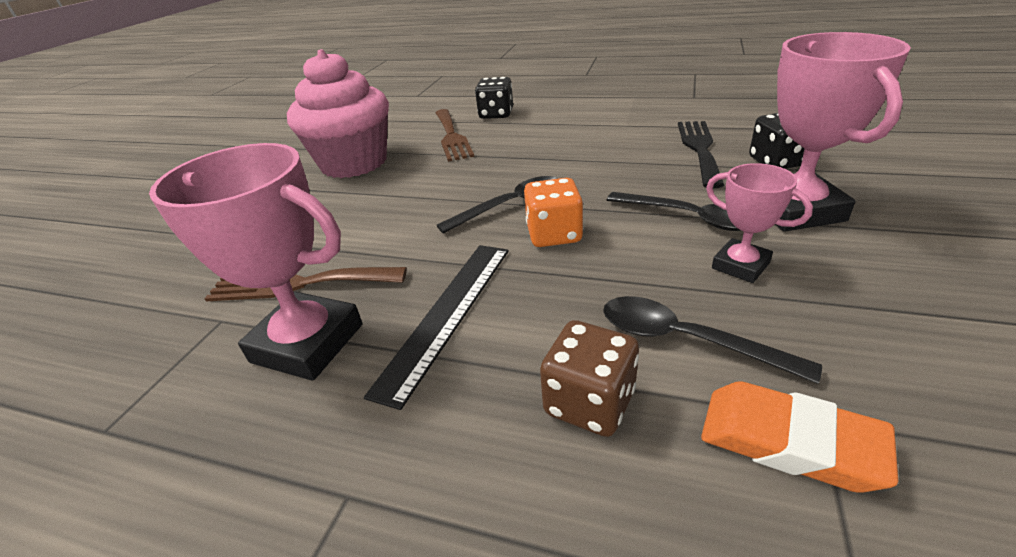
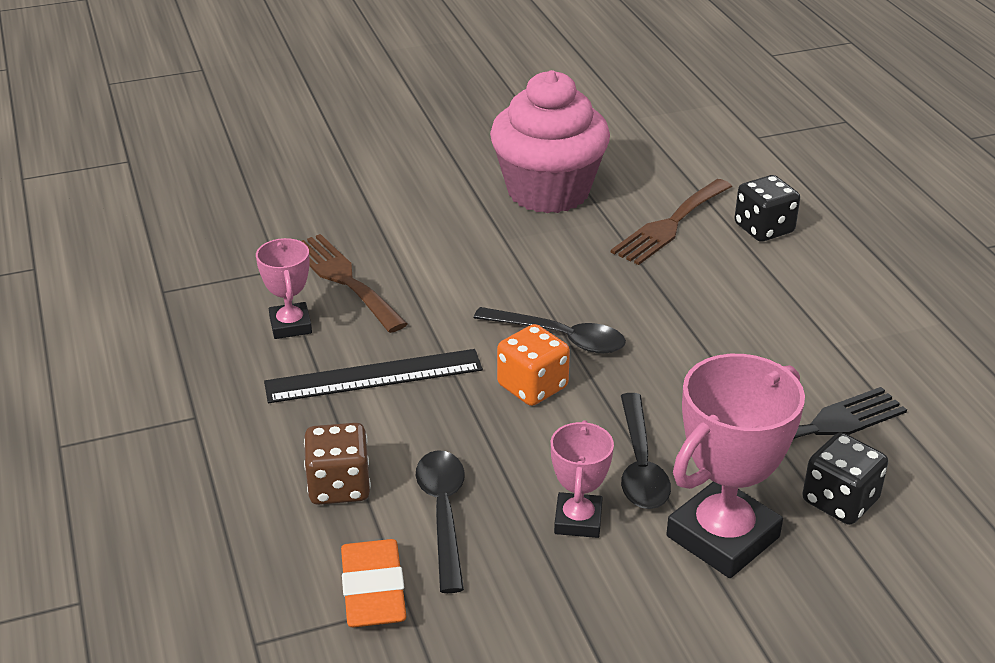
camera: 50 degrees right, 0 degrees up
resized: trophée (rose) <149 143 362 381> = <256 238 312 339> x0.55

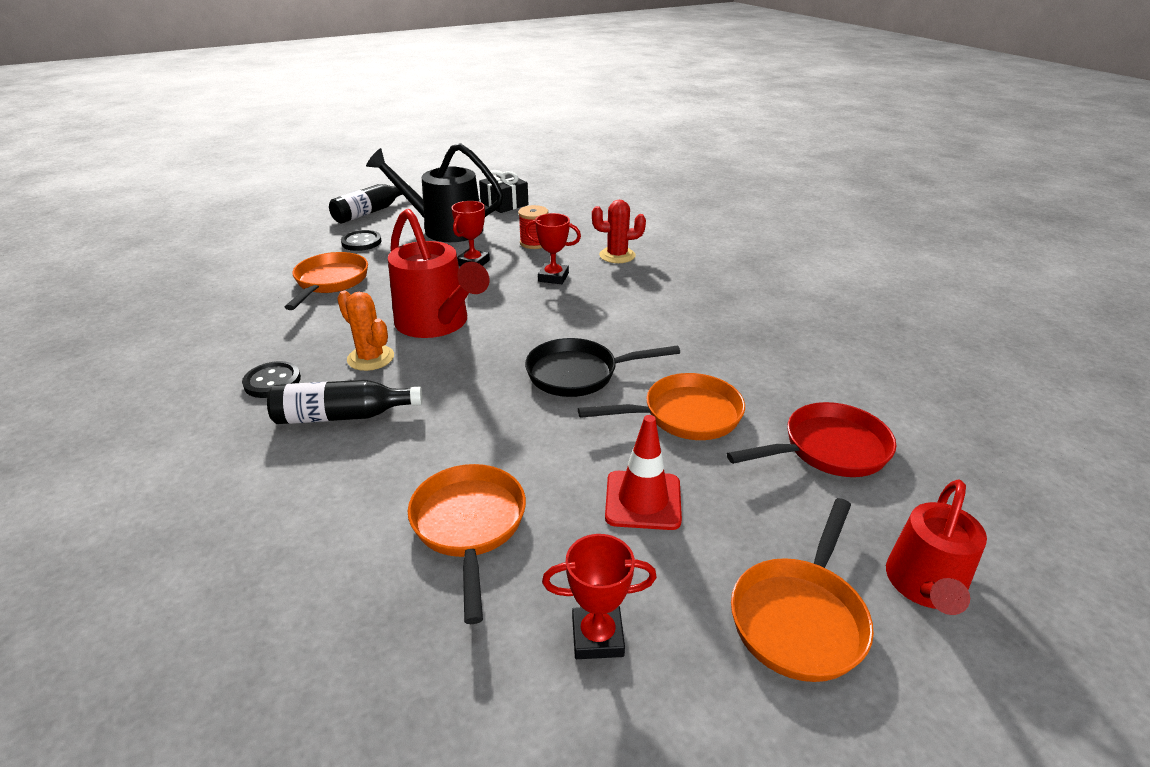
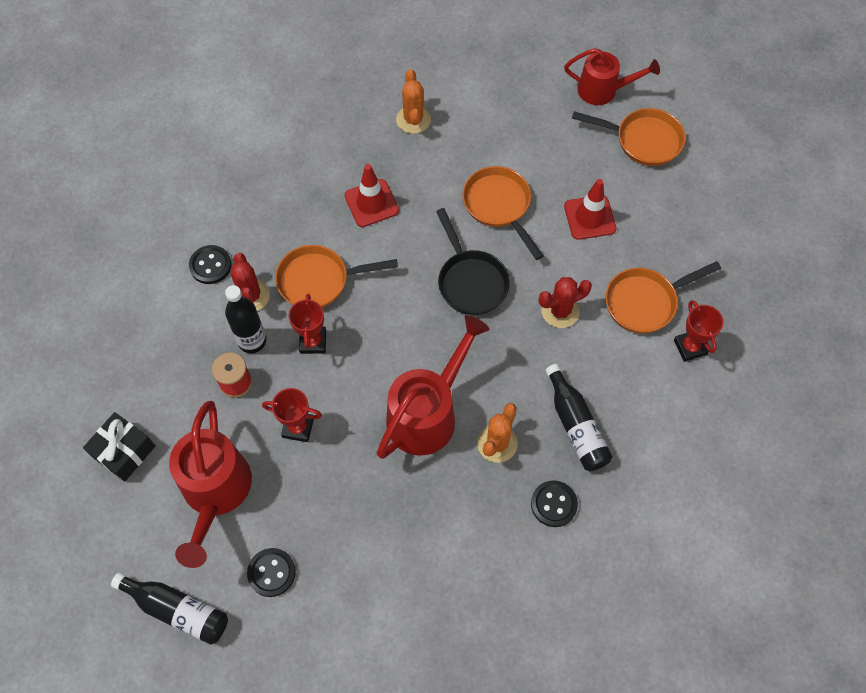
camera: 105 degrees left, 30 degrees up
removed: poêle (rouge) <727 402 896 477>
added: bouton (noir) <189 245 232 284>; bouteille (noir) <225 285 266 353>; cône de chantier (rouge) <345 164 399 227>; cactus (orange) <396 69 431 134>; cactus (rouge) <539 277 592 328>
moved: poêle (orange) <285 252 368 310> to <275 245 398 308>; trophée (rouge) <542 534 657 659> to <674 300 724 362>
recoloured: arrosoir (noir) <366 143 504 242> to arrosoir (rouge) <169 401 252 568>

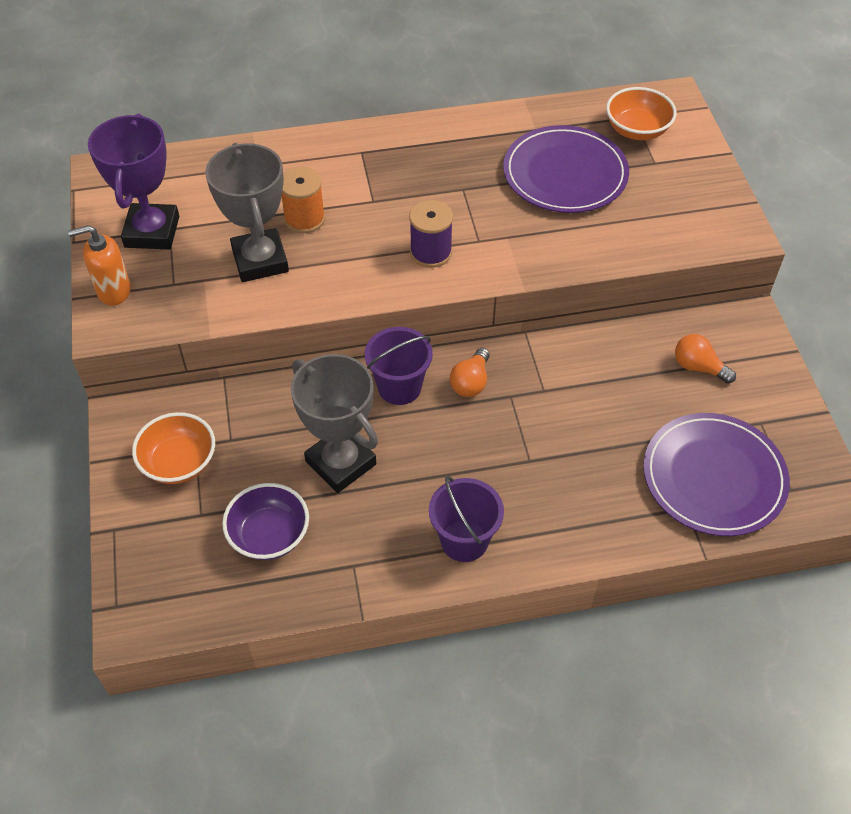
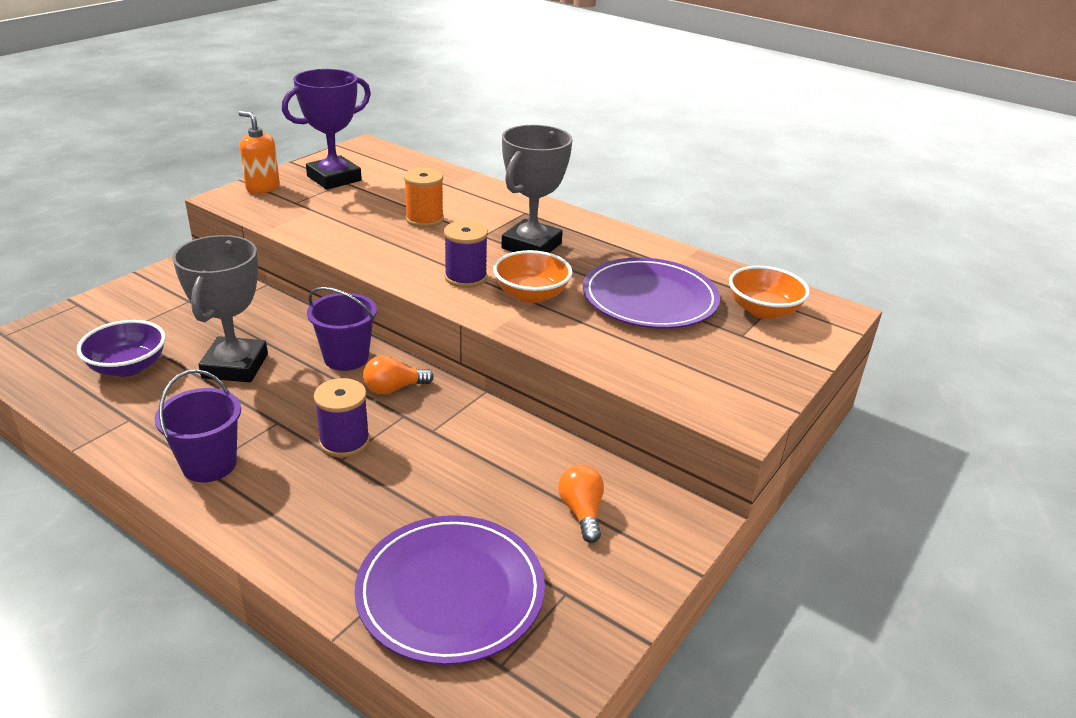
camera: 45 degrees right, 20 degrees down
added: bobine (violet) <314 378 370 457>
moved: bol (orange) <132 412 215 484> to <493 250 572 303>; trophée (gris) <205 143 289 282> to <501 125 573 253>

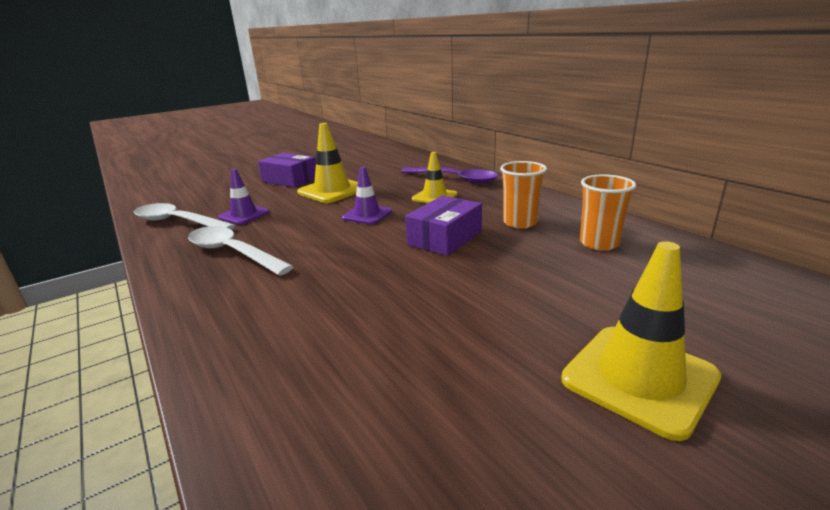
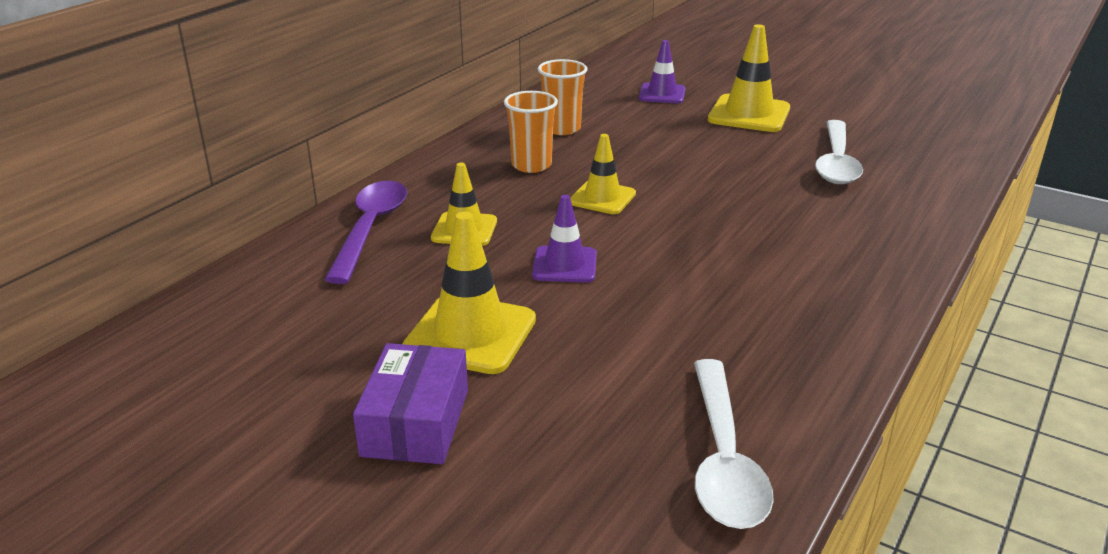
camera: 115 degrees left, 5 degrees up
moved: cuillère (blanc) <188 226 294 276> to <815 120 863 184>; cône de chantier (violet) <218 169 270 225> to <639 40 685 103>
replaced: boîte (violet) <405 195 482 256> to cône de chantier (jaune) <570 134 636 214>

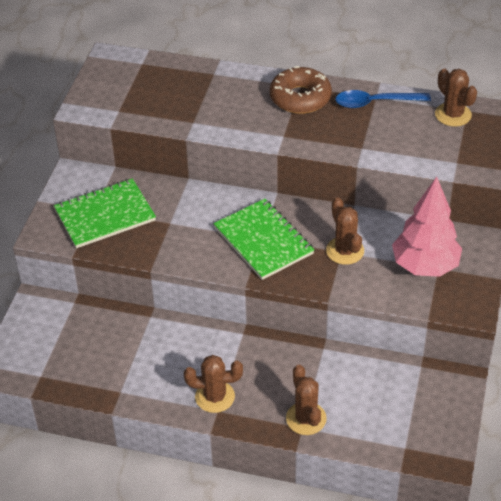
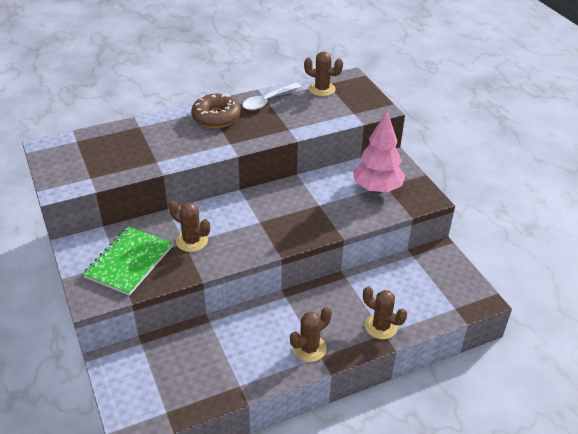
camera: 40 degrees left, 5 degrees down
removed: carnet (vert) <213 199 314 280>
moved: cactus (marron) <326 197 364 265> to <169 200 210 252>
recoloured: cuillère (bleu) <335 90 431 108> to cuillère (blanc) <242 83 302 110>

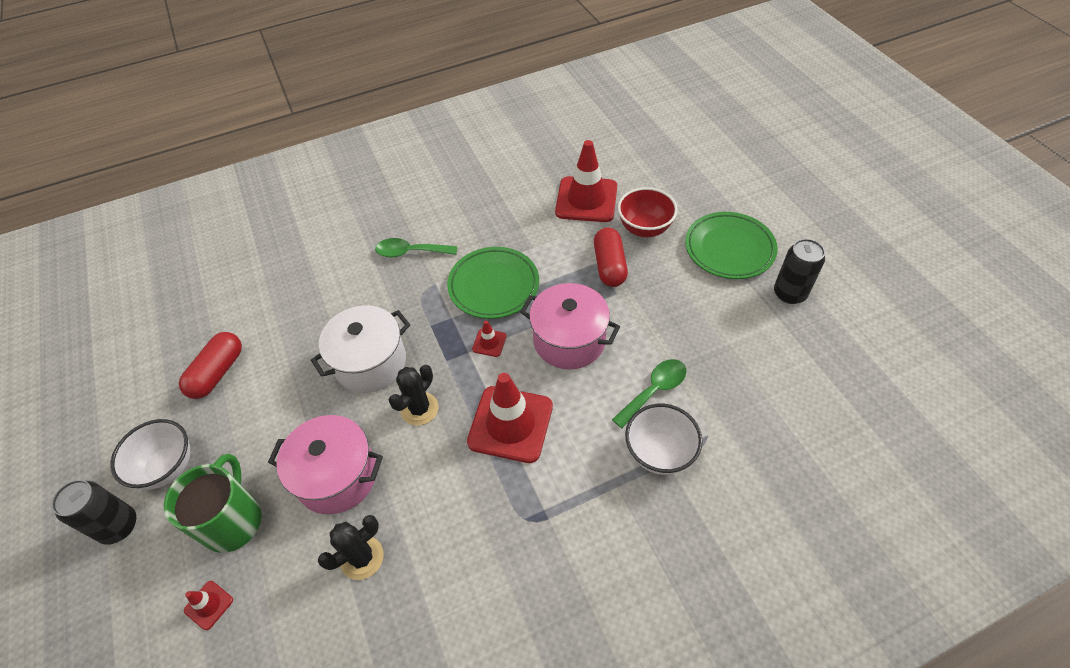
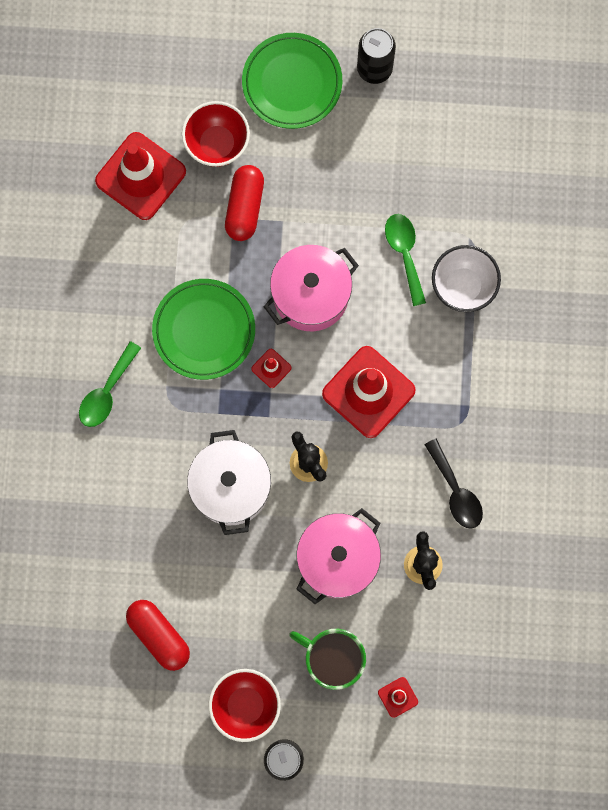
camera: 65 degrees left, 25 degrees up
added: cuillère (noir) <425 439 483 529>
recoloured: bol (blanc) <110 419 190 490> to bol (rouge) <208 669 281 742>
turned: gélule (rouge) <594 228 628 287> = <225 165 264 241> 75 degrees clockwise

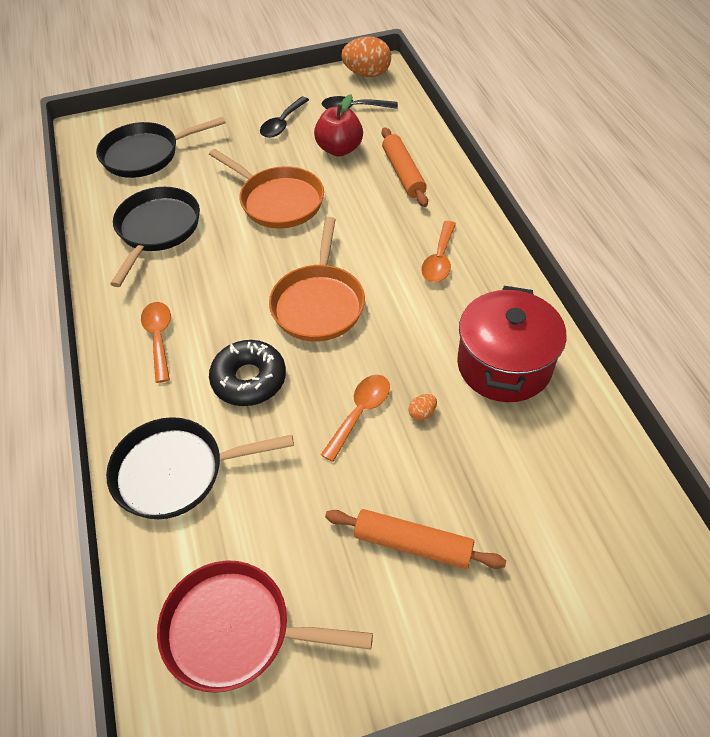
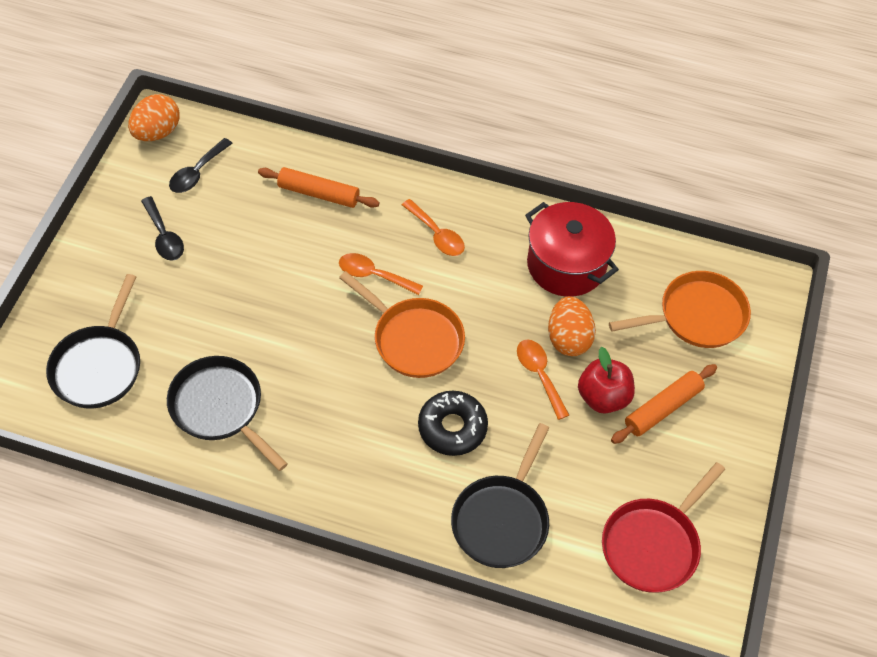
camera: 60 degrees left, 5 degrees up
moved: cuillère (orange) <141 302 171 383> to <339 253 423 295>; poêle (orange) <209 149 324 229> to <609 271 751 348>; pomme (rouge) <314 94 363 157> to <578 347 635 414>
resized: œuf (orange) <409 394 437 421> = <548 296 596 356> x2.34

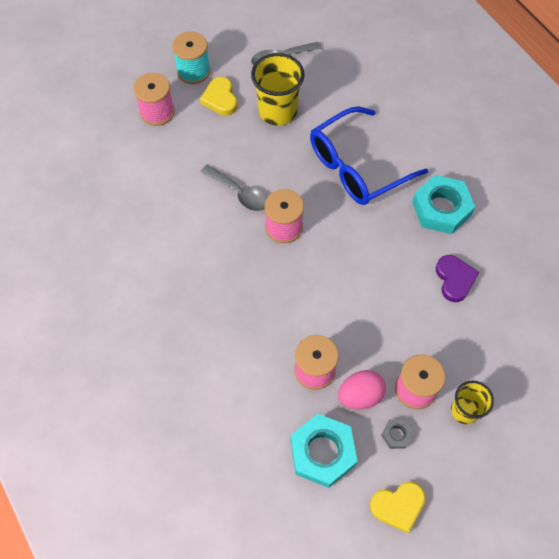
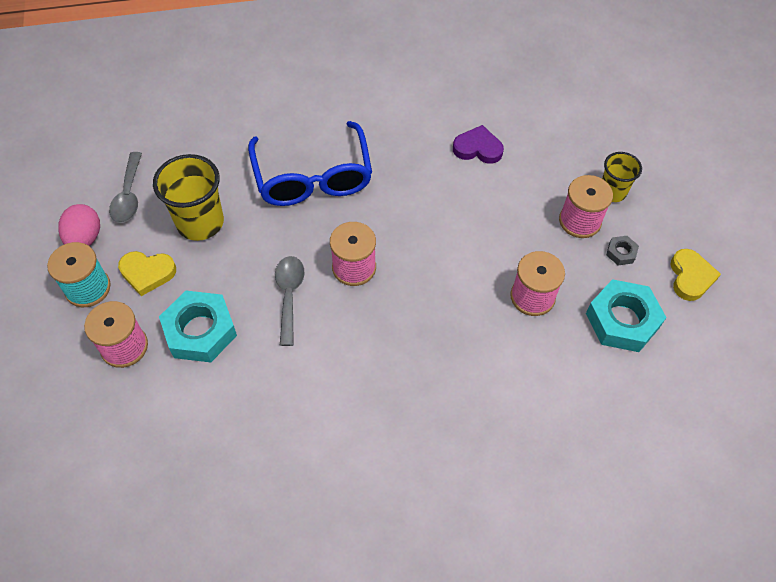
camera: 70 degrees left, 5 degrees down
moved: œuf (rose) <338 370 386 409> to <58 204 100 246>; écrou (turquoise) <412 175 475 234> to <159 291 237 362>
turned: cuillère (gris) <201 165 267 211> = <275 256 305 346> 60 degrees counterclockwise

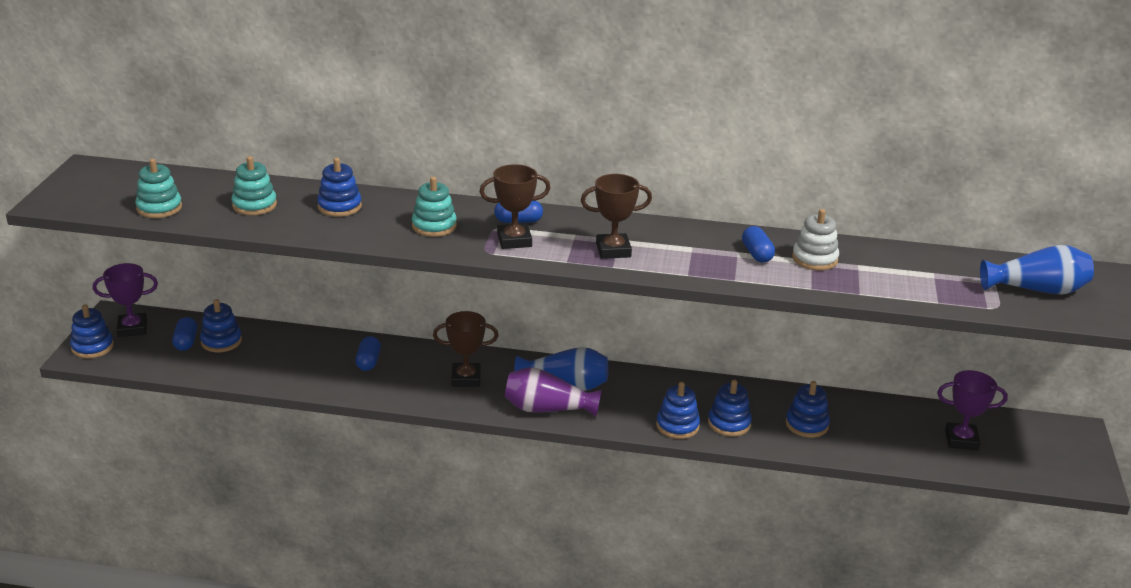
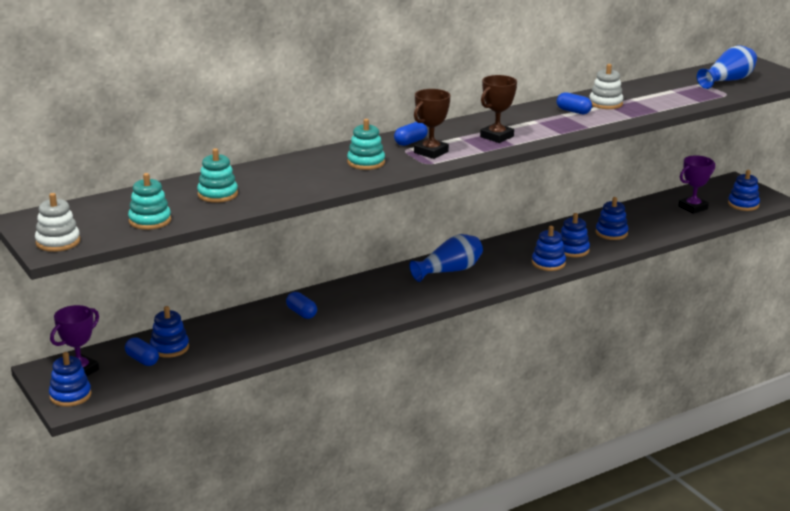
camera: 40 degrees left, 5 degrees down
removed: trophée (marron) <433 311 499 387>; vase (violet) <505 367 602 417>
added: jouet à empiler (blanc) <35 193 80 252>
moved: jouet à empiler (bleu) <317 158 362 217> to <728 170 760 211>

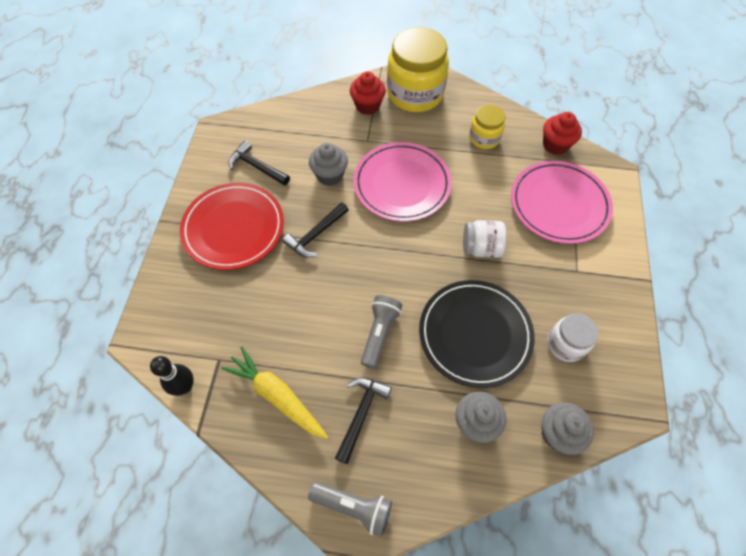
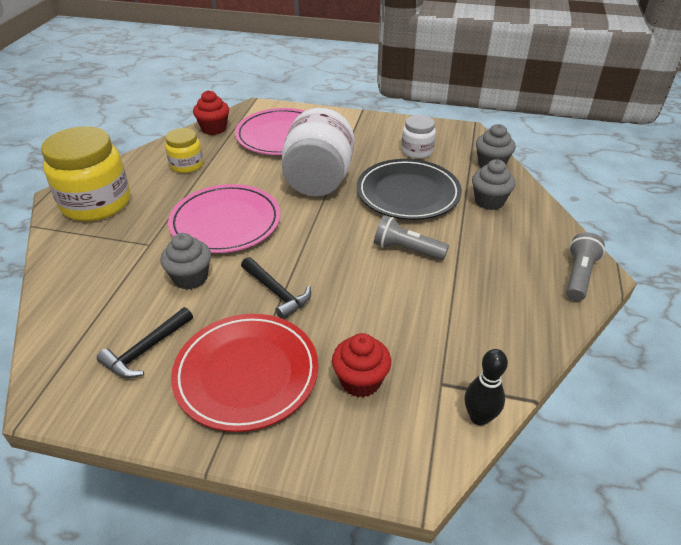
camera: 85 degrees left, 20 degrees down
removed: carotte (jaune) <221 346 328 439>; marteau (noir) <335 378 392 464>
moved: muffin (rouge) <350 72 386 115> to <332 333 391 398>
resized: bocal (blanc) <463 220 506 258> = <282 108 354 197> x1.90

